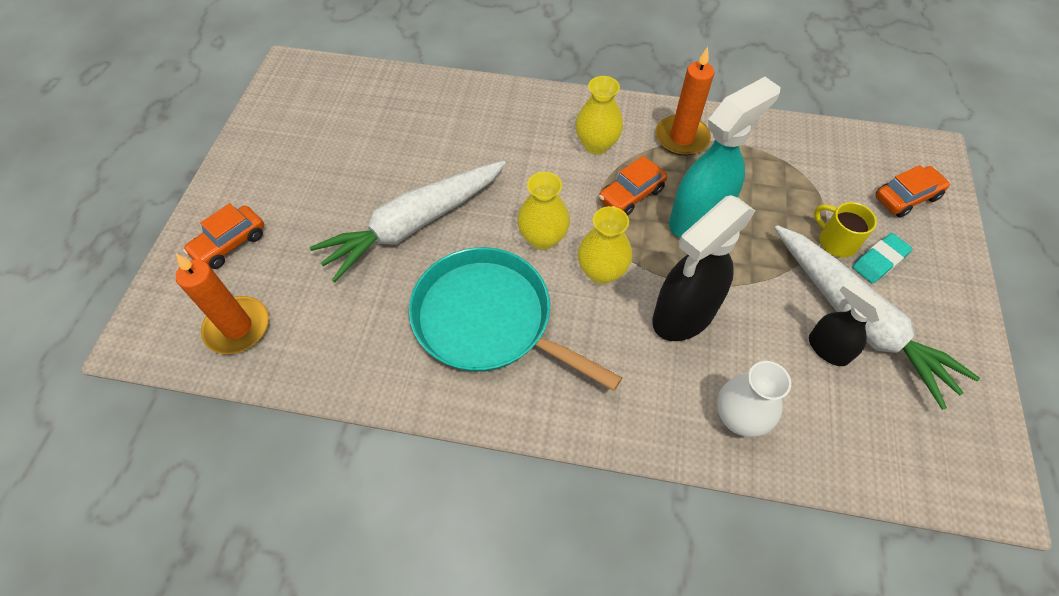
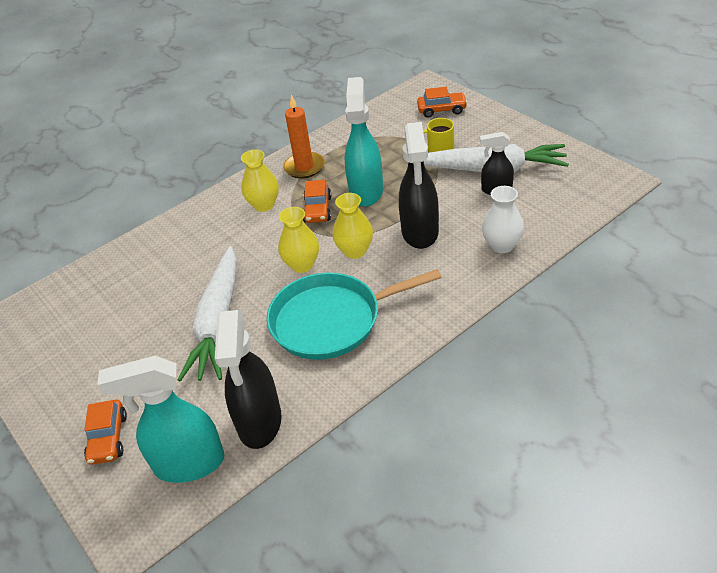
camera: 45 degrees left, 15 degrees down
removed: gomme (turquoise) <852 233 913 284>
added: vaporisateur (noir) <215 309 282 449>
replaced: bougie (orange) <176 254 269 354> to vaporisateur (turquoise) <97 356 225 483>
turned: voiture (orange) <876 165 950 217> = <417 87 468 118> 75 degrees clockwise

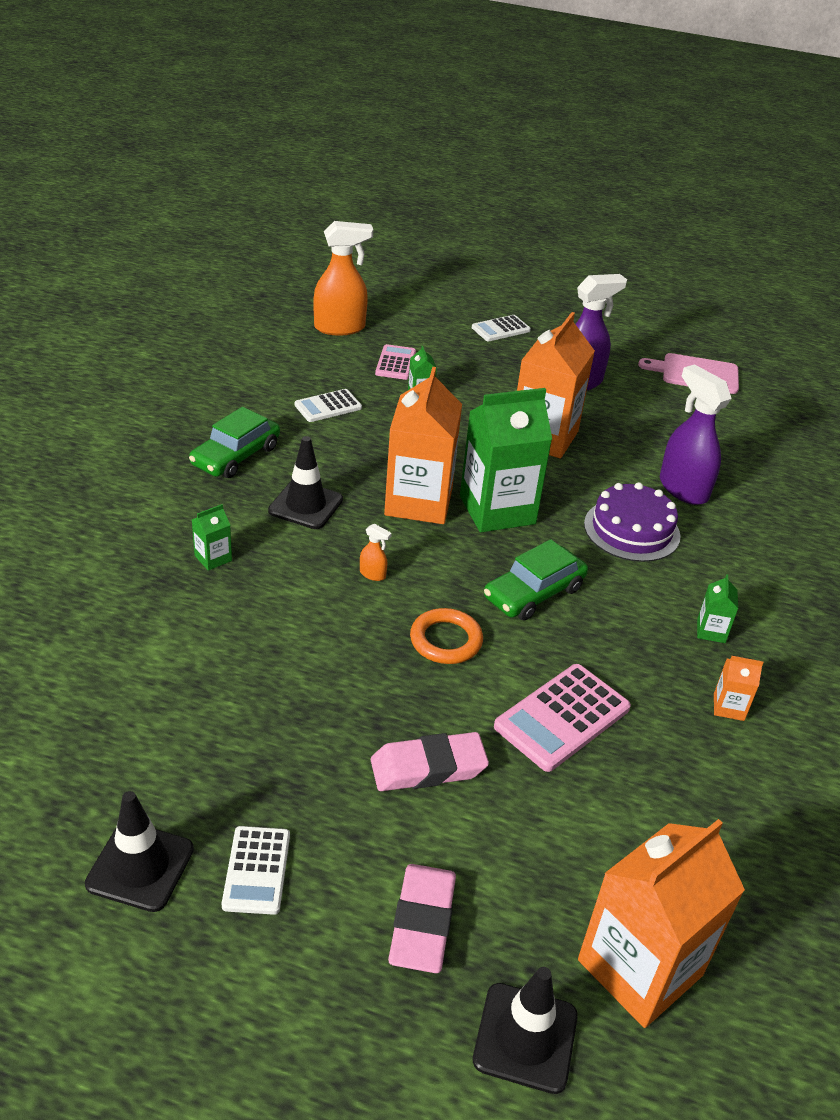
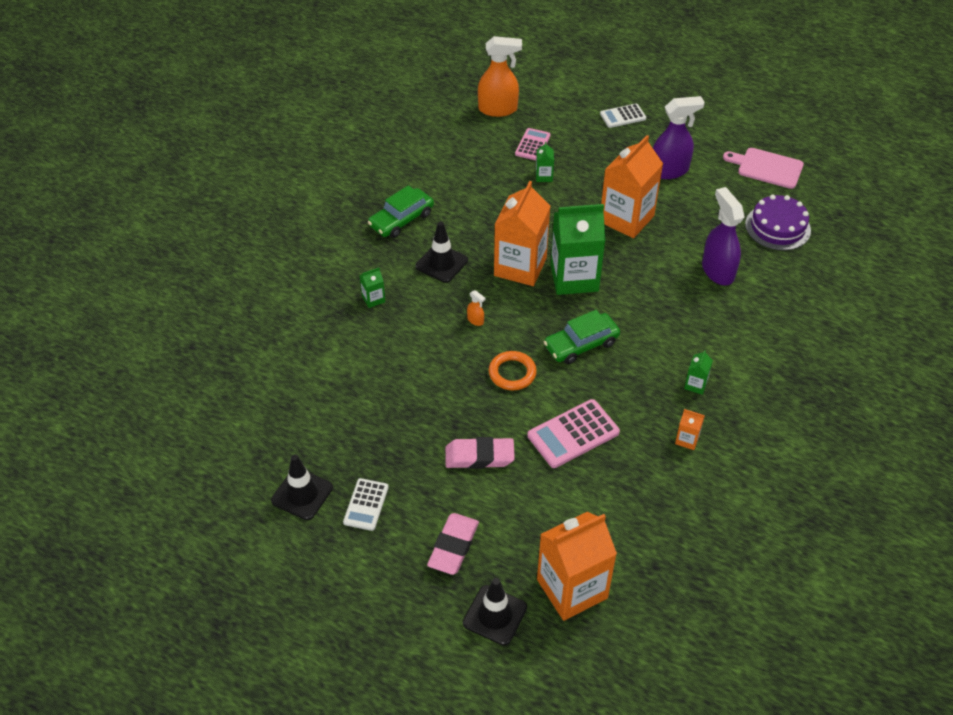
camera: 15 degrees right, 10 degrees up
removed: calculatrice (blanc) <295 389 362 422>
moved: gâteau (violet) <584 482 680 562> to <745 195 811 251>

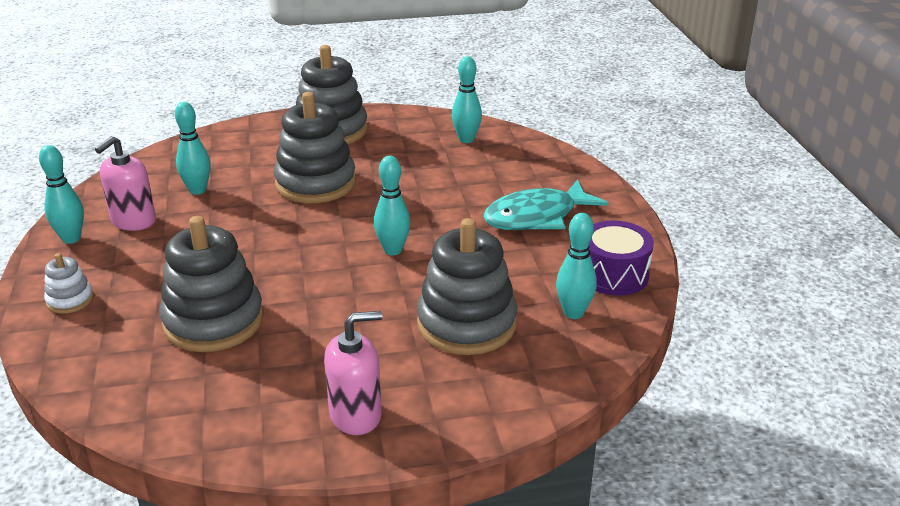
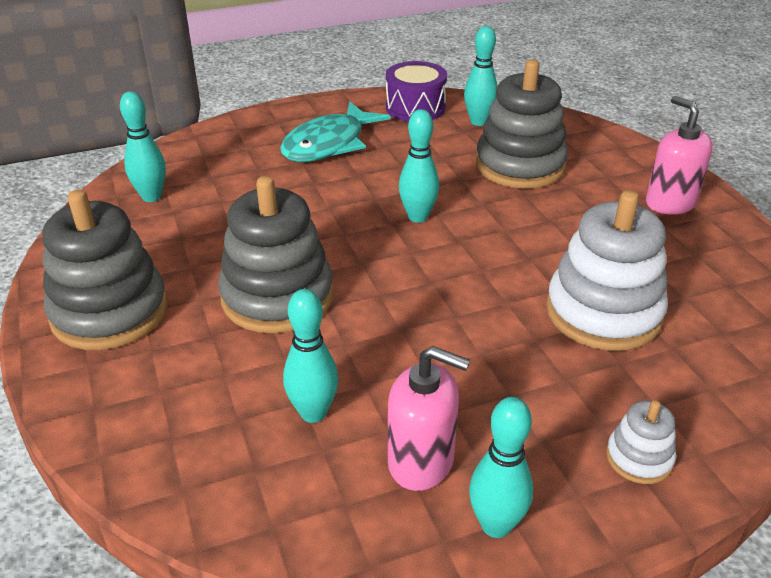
camera: 100 degrees left, 5 degrees up
recoloured: jouet à empiler (gris) <159 216 264 352> to jouet à empiler (blanc) <546 190 668 351>
turned: poisson (turquoise) <483 179 608 230> = <280 102 391 162> 75 degrees clockwise

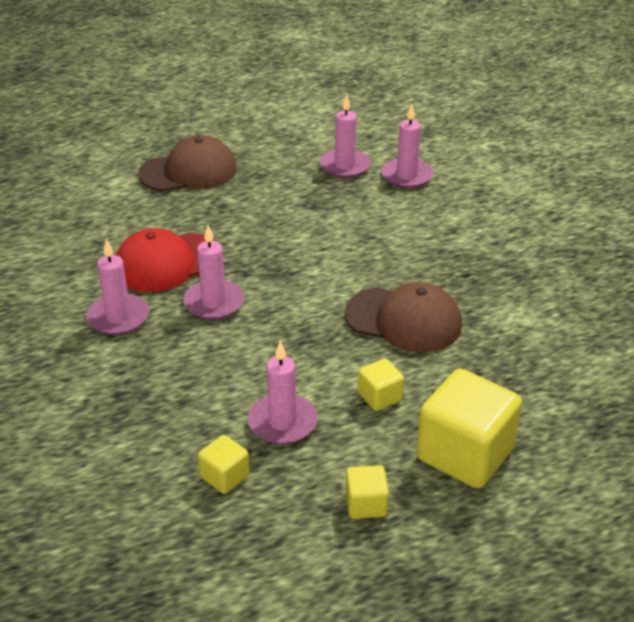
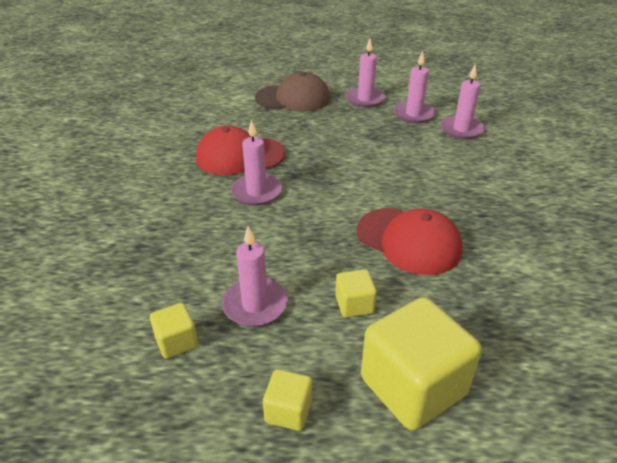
camera: 20 degrees right, 0 degrees up
moved: bougie (rose) <87 238 149 335> to <346 38 386 107>
recoloured: casquette (marron) <345 282 462 352> to casquette (rouge) <357 208 463 275>

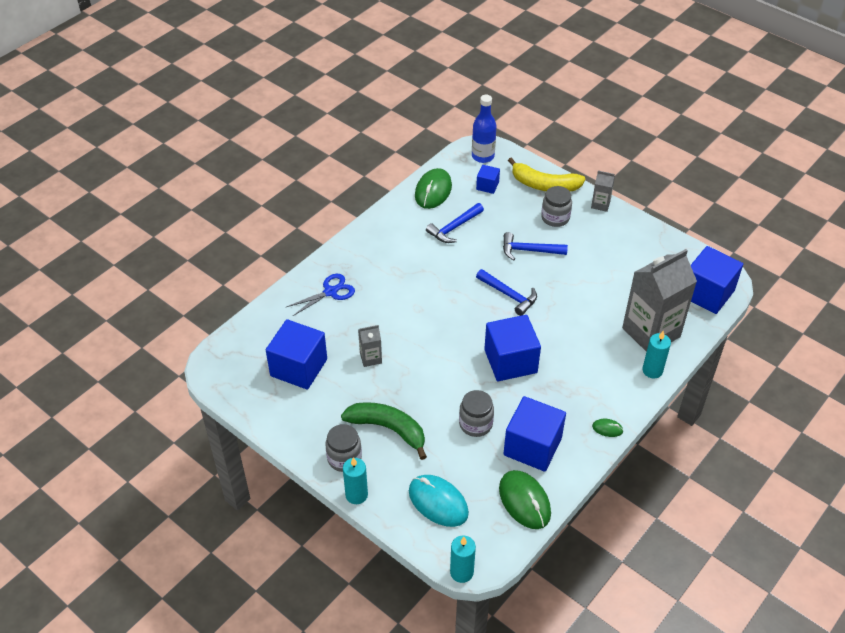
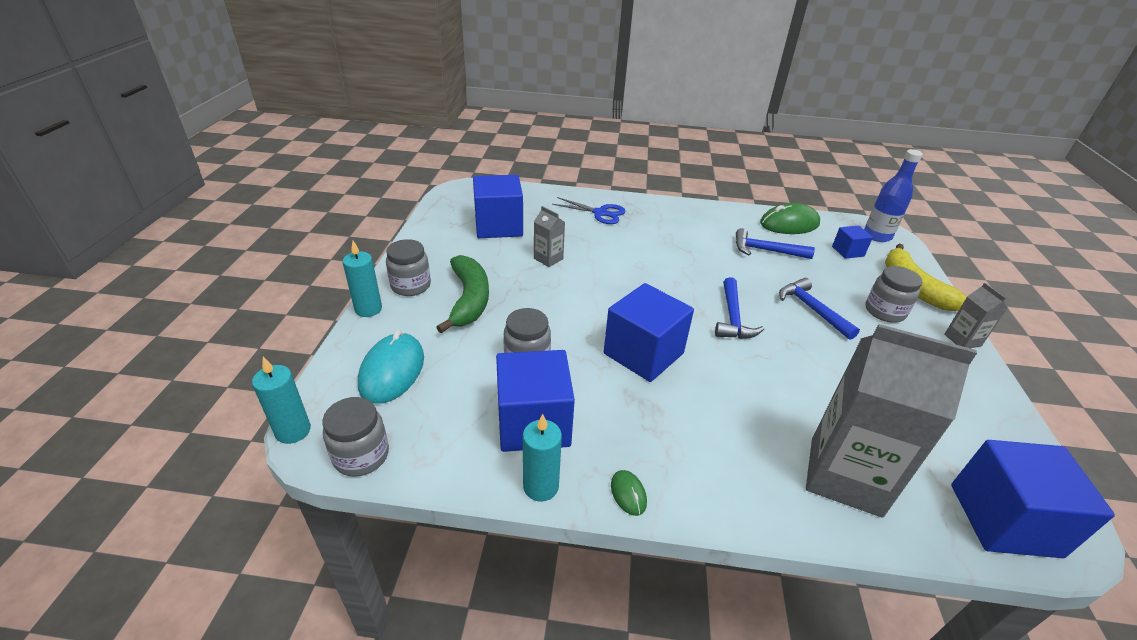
camera: 55 degrees right, 10 degrees down
removed: souris (vert) <499 470 551 529>
added: bocal (gris) <322 397 389 477>
moved: bougie (turquoise) <642 331 671 378> to <523 414 562 502>

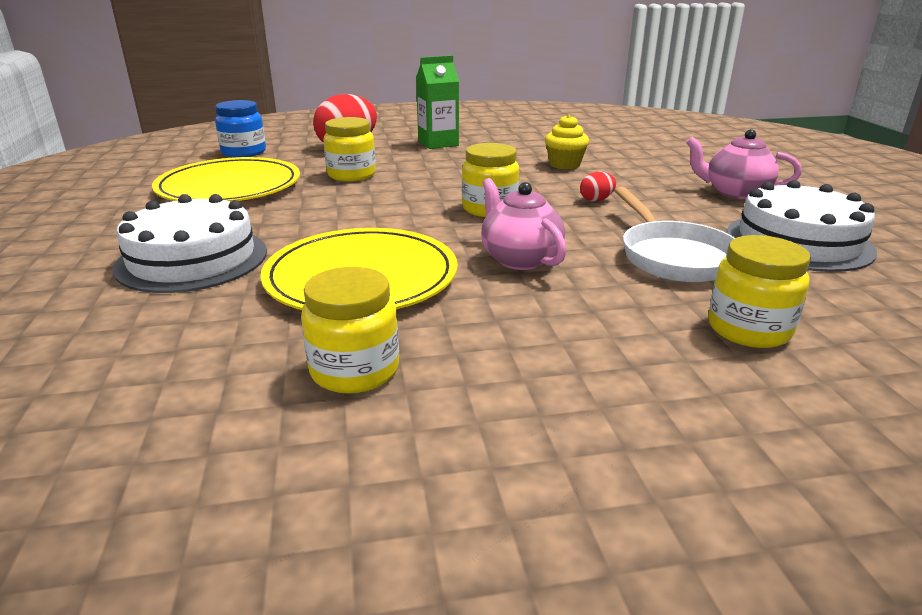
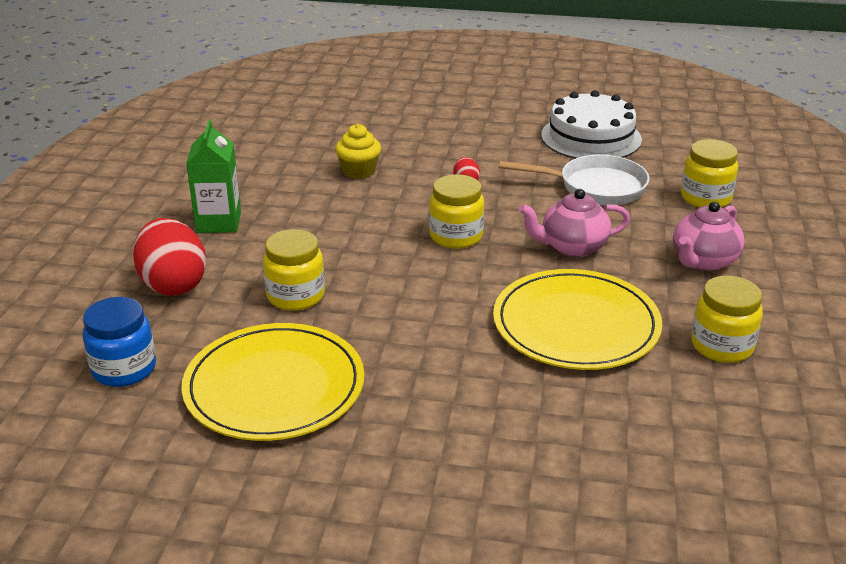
camera: 70 degrees left, 5 degrees up
removed: gâteau (blanc) <113 194 267 293>
moved: théière (rose) <686 129 802 199> to <673 201 745 271>

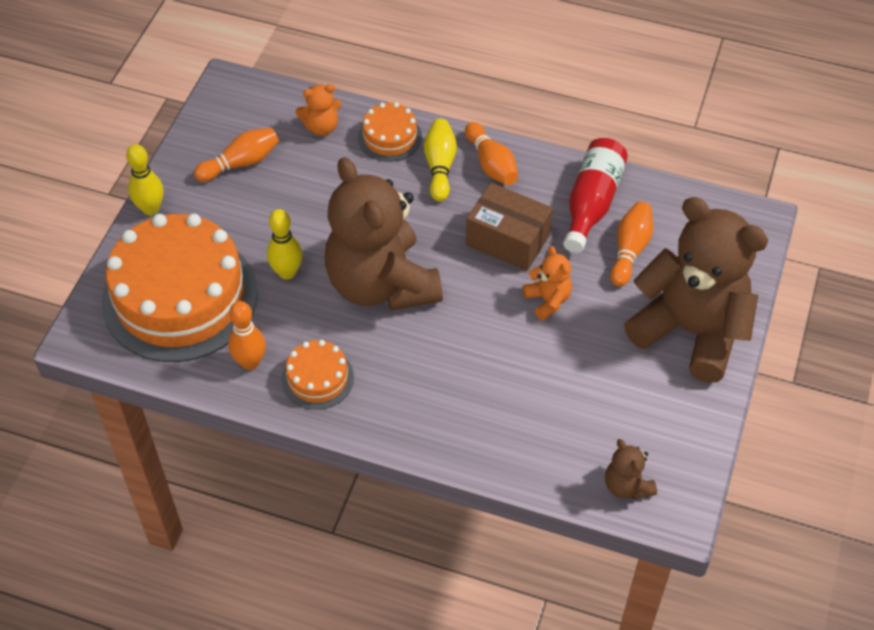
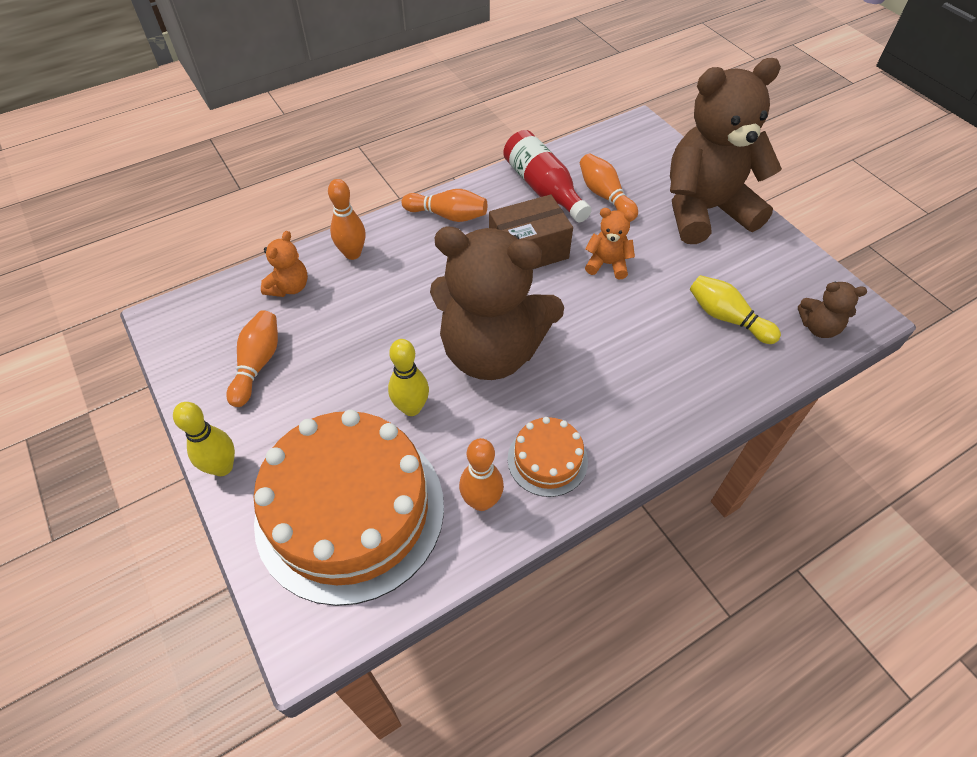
camera: 50 degrees left, 0 degrees up
moved: quille (jaune) <424 119 457 202> to <690 275 781 344>
replaced: gâteau (orange) <358 102 422 162> to quille (orange) <328 179 366 260>

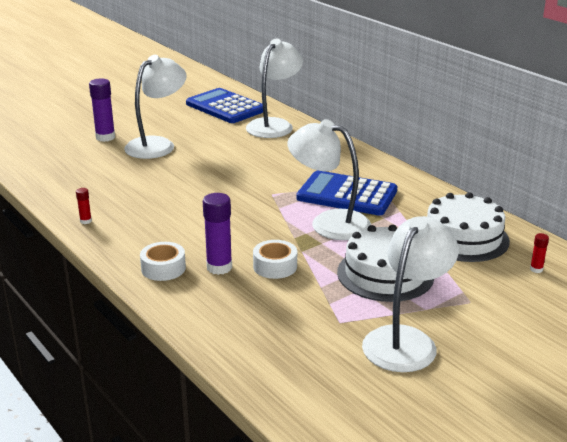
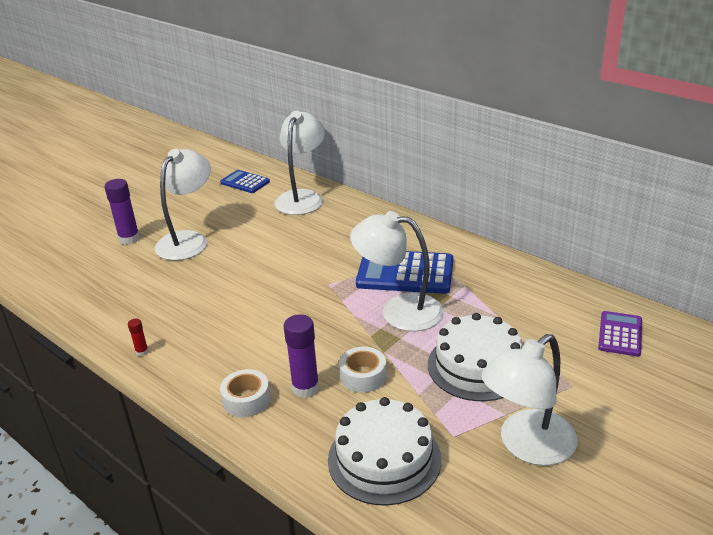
camera: 10 degrees left, 5 degrees up
moved: gâteau (blanc) <427 192 510 262> to <328 397 441 506>
replaced: bâton de colle (rouge) <530 233 549 273> to calculatrice (violet) <598 311 642 356>
turned: lampe (blanc) <362 216 459 372> = <481 334 578 466> 150 degrees counterclockwise
resized: calculatrice (bleu) <186 88 263 123> = <220 170 270 193> x0.57

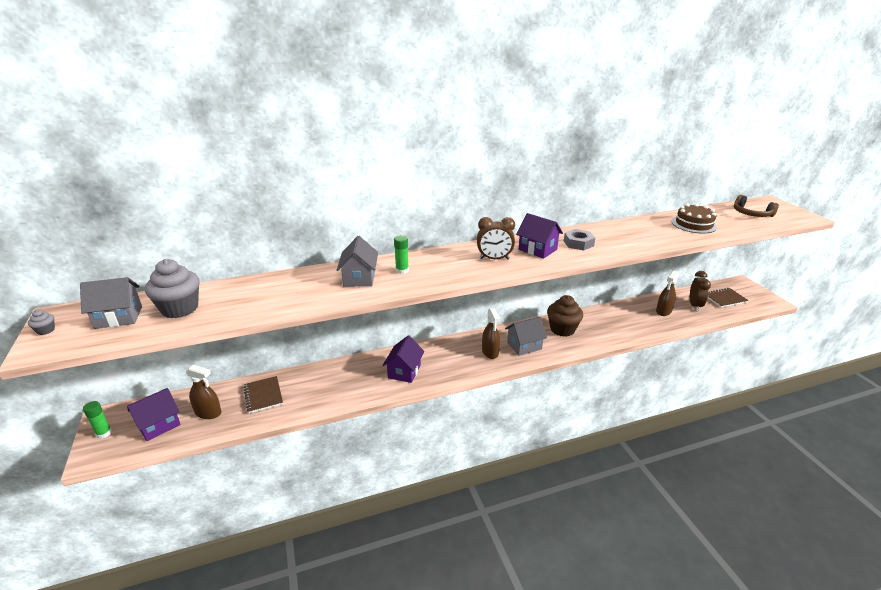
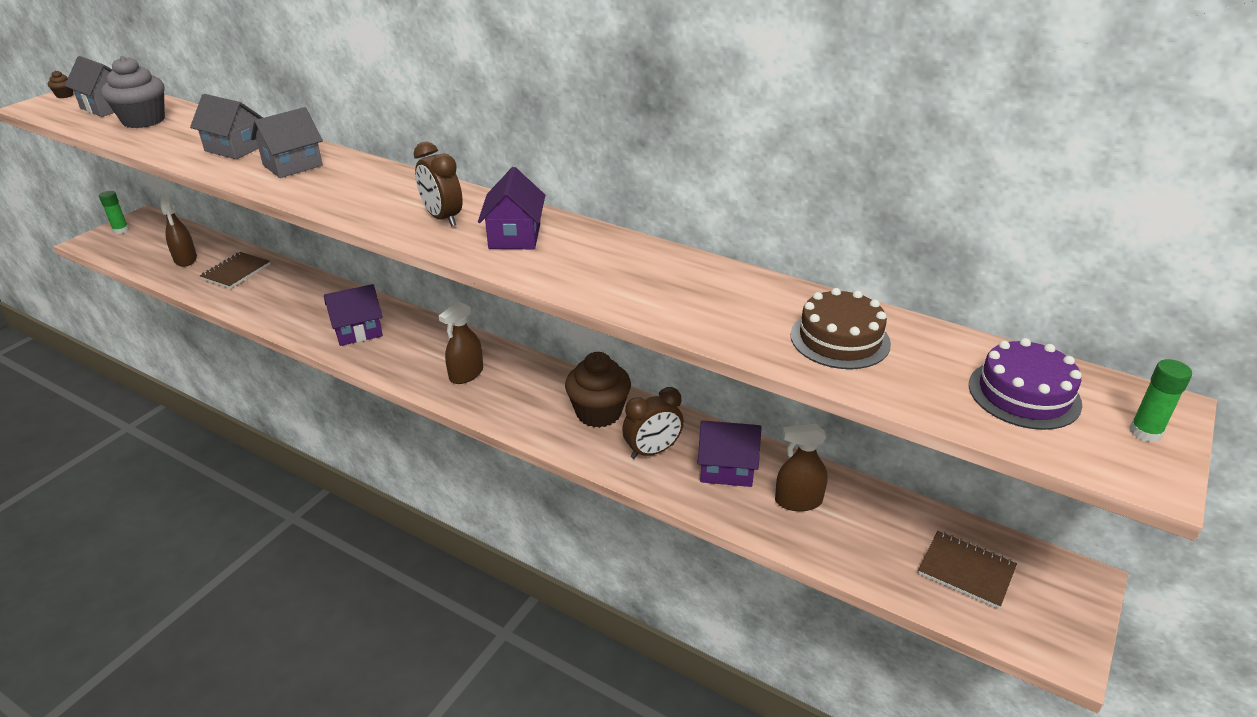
camera: 50 degrees right, 5 degrees up
removed: écrou (gris) <564 229 595 251>
moved: maison (violet) <127 388 181 441> to <698 420 762 487>; bâton de colle (vert) <394 235 409 274> to <1129 359 1192 442>; maison (gris) <505 317 547 356> to <190 94 263 159>; réveil (marron) <690 271 711 311> to <622 387 684 459>
replaced: casque audio (marron) <734 195 779 217> to gâteau (violet) <969 338 1082 430>
recoloured: muffin (gris) <28 310 55 335> to muffin (marron) <48 70 73 98>

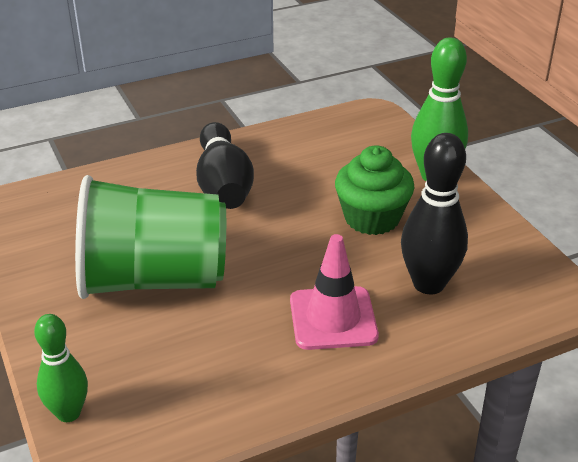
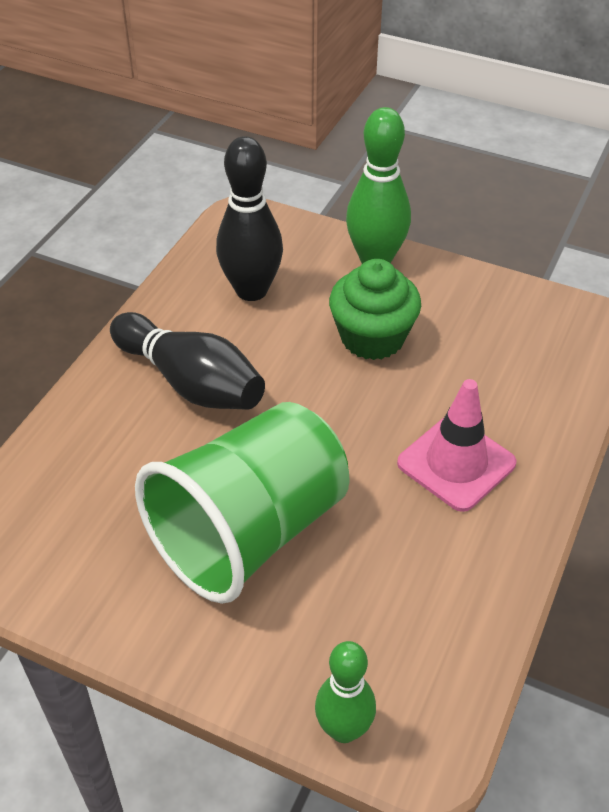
camera: 40 degrees left, 10 degrees up
moved: quille (noir) <401 133 468 294> to <216 136 283 301>

